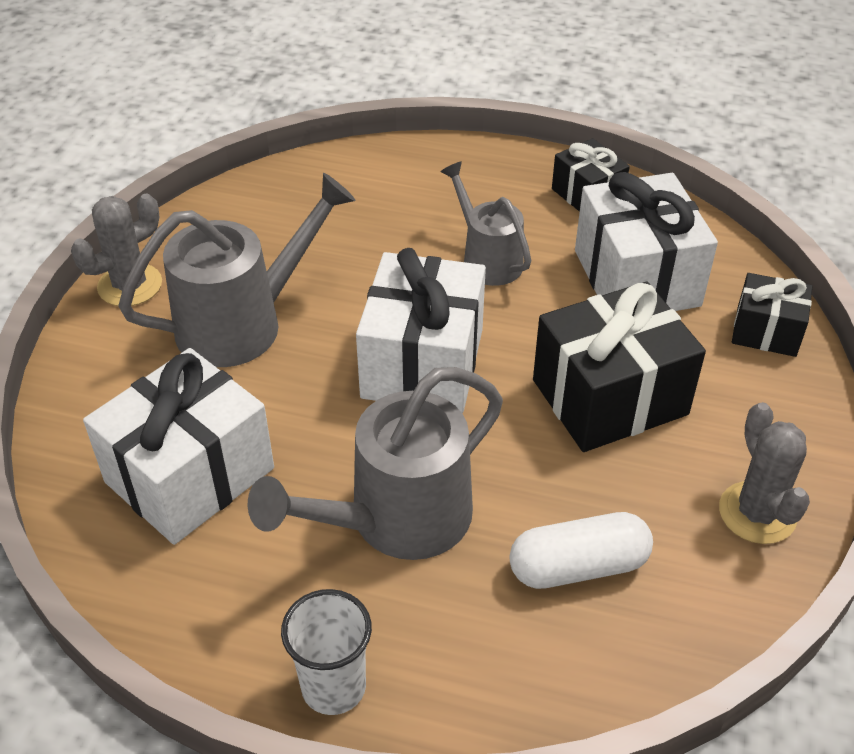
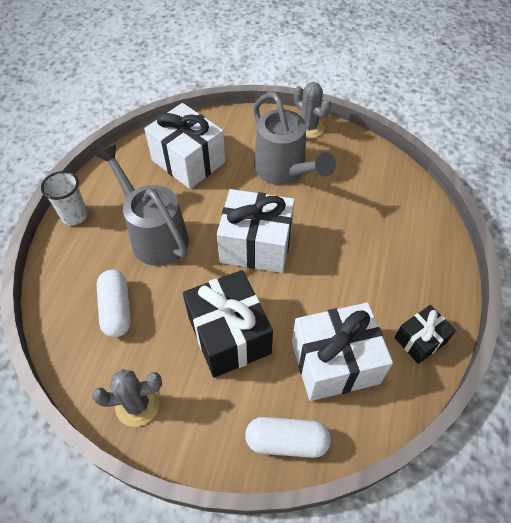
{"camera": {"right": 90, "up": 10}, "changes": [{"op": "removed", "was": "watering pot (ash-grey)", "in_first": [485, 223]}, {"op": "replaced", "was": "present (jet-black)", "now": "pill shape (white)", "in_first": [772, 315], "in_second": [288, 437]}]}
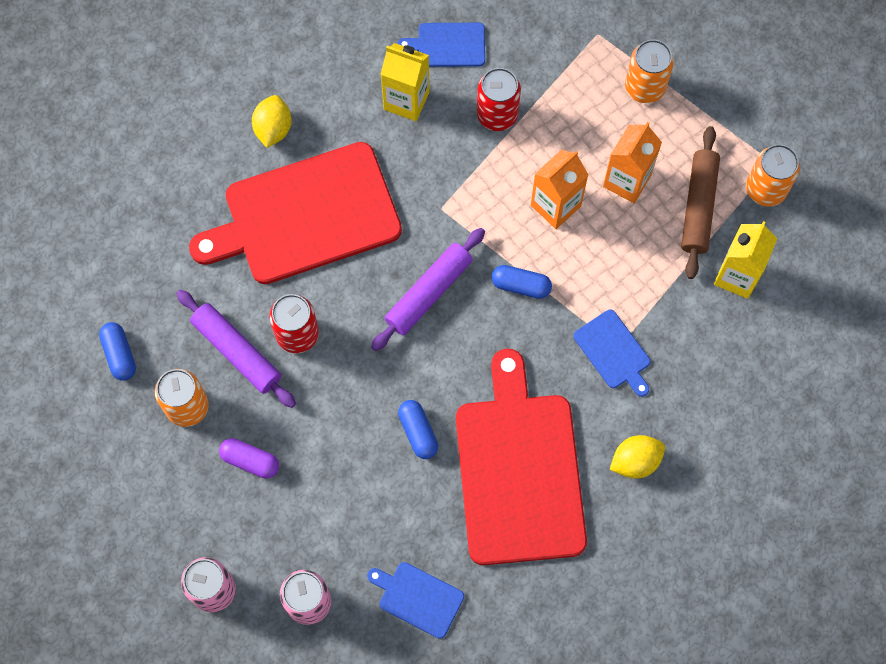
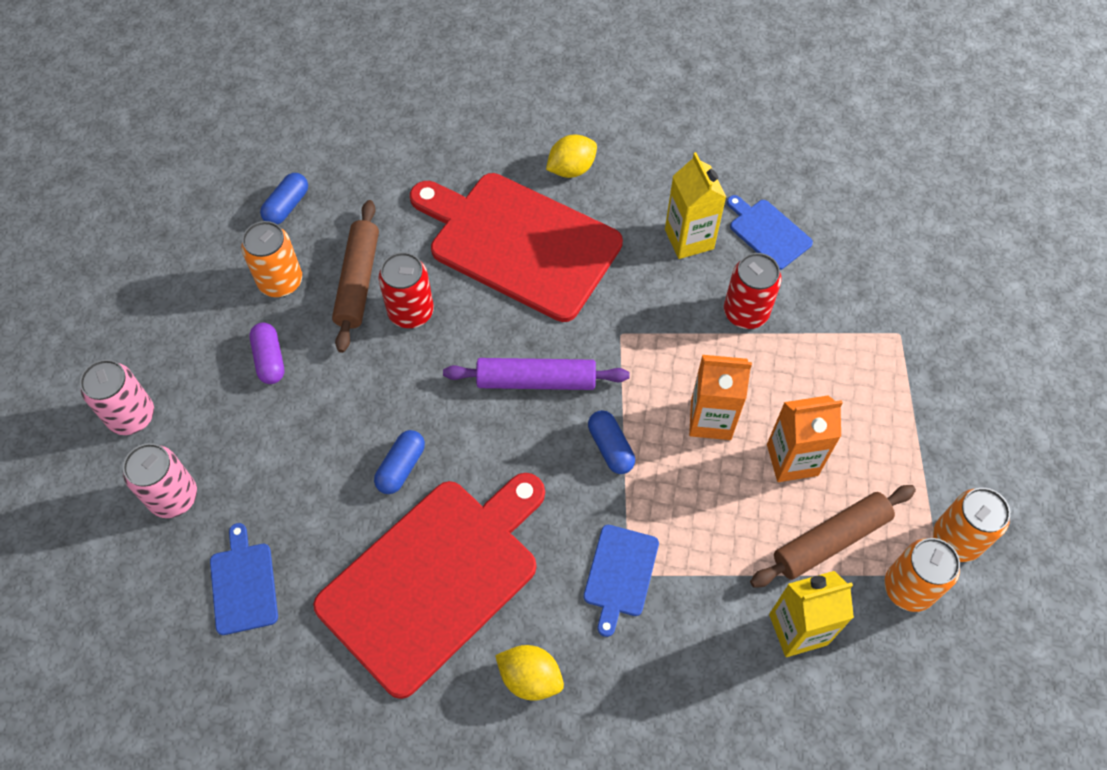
{"camera": {"right": 50, "up": -10}, "changes": [{"op": "moved", "was": "tin (orange-coloured)", "in_first": [649, 71], "in_second": [971, 525]}, {"op": "recoloured", "was": "dough roller (purple)", "now": "dough roller (brown)", "in_first": [236, 349], "in_second": [355, 276]}]}
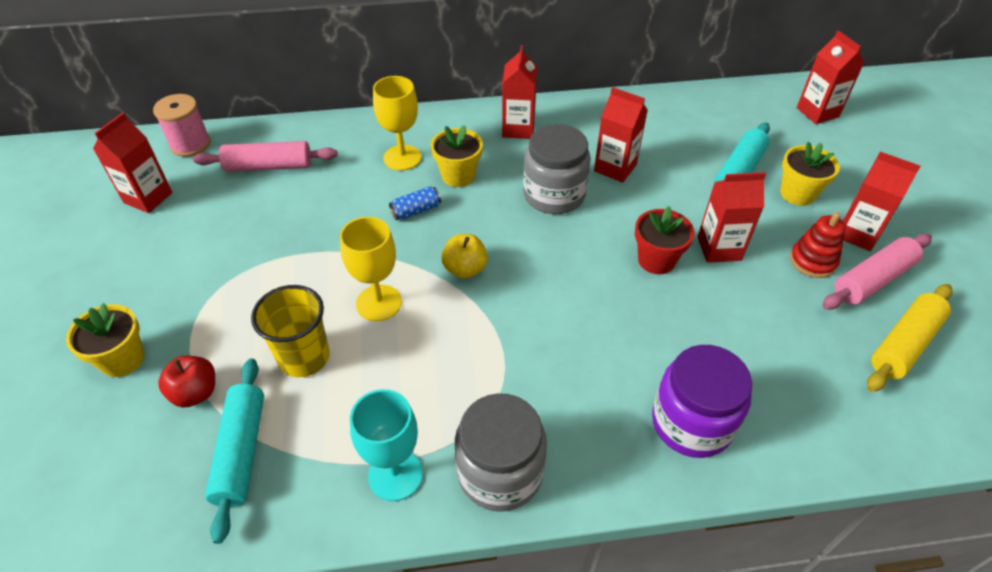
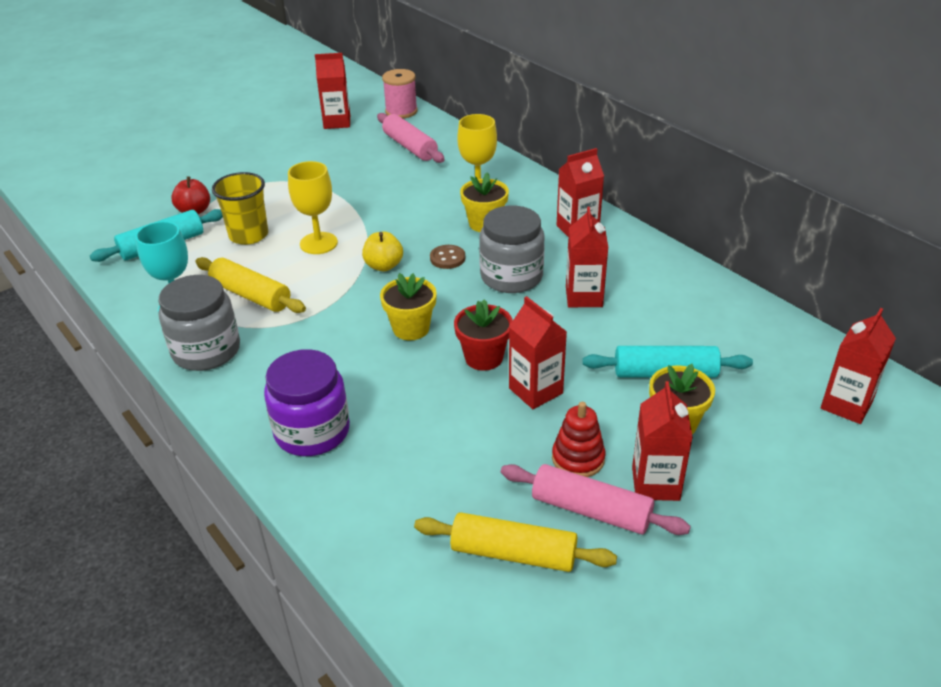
{"camera": {"right": 60, "up": -10}, "changes": [{"op": "removed", "was": "tin (royal blue)", "in_first": [415, 203]}, {"op": "moved", "was": "plant pot (golden)", "in_first": [105, 340], "in_second": [408, 307]}, {"op": "added", "now": "button (brown)", "in_second": [447, 257]}, {"op": "added", "now": "dough roller (golden)", "in_second": [250, 285]}]}
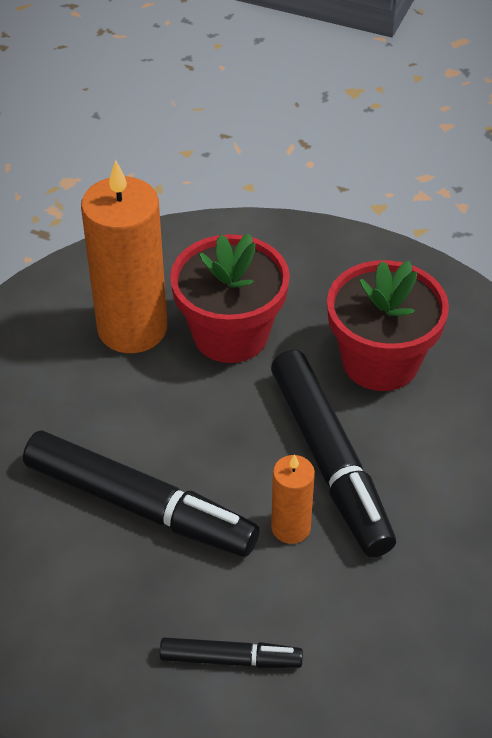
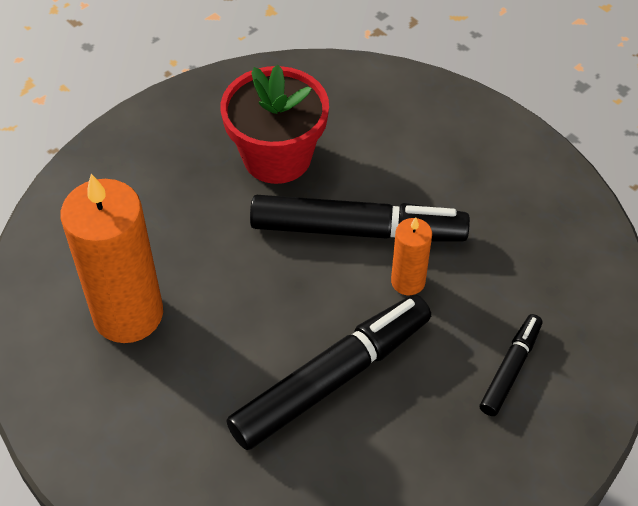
{"camera": {"right": -65, "up": 5}, "changes": [{"op": "removed", "was": "plant pot (scarlet)", "in_first": [230, 298]}]}
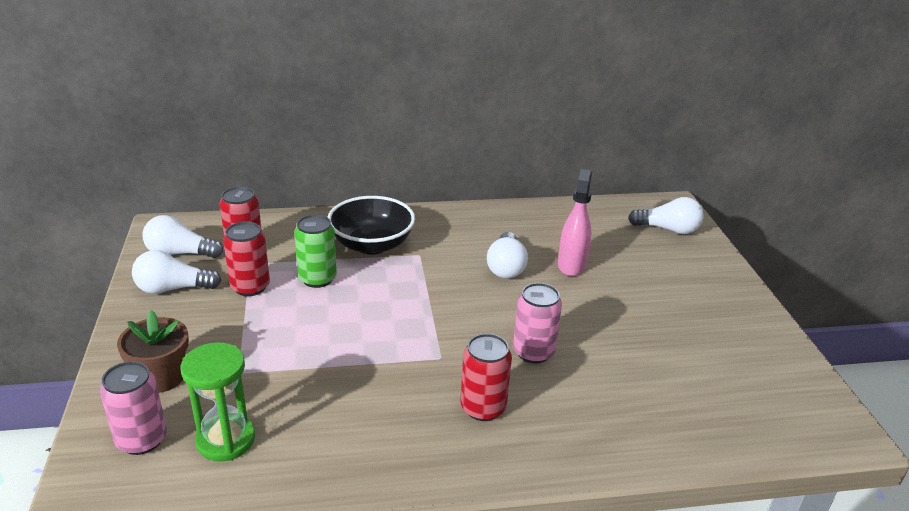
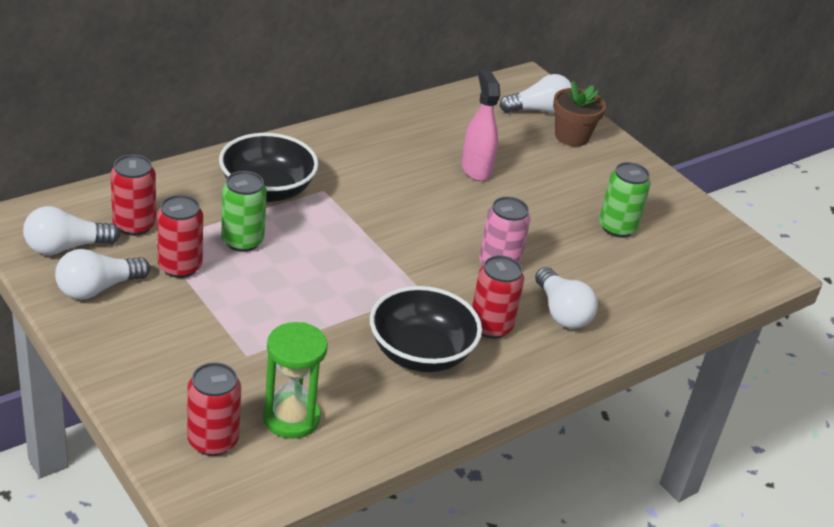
{"camera": {"right": -30, "up": 5}, "changes": [{"op": "moved", "was": "light bulb (white)", "in_first": [507, 255], "in_second": [566, 298]}, {"op": "moved", "was": "plant pot (brown)", "in_first": [153, 351], "in_second": [579, 114]}, {"op": "recoloured", "was": "tin (rose-pink)", "now": "tin (scarlet)", "in_first": [133, 408], "in_second": [214, 409]}, {"op": "added", "now": "tin (emerald)", "in_second": [625, 200]}, {"op": "added", "now": "bowl (jet-black)", "in_second": [426, 329]}]}
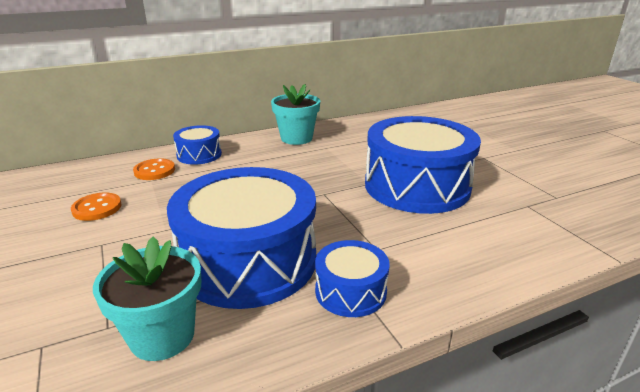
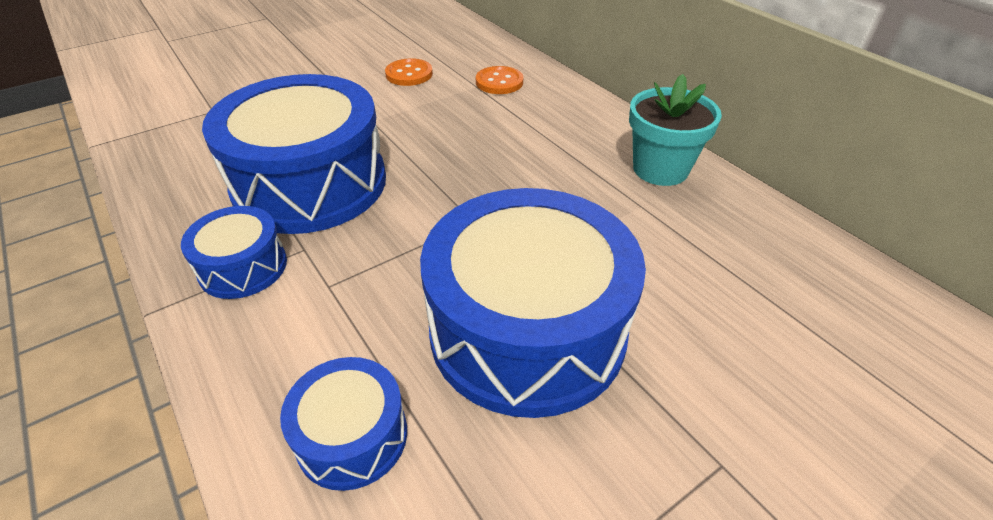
{"camera": {"right": 80, "up": 15}, "changes": [{"op": "moved", "was": "toy drum (royal blue)", "in_first": [197, 145], "in_second": [343, 424]}, {"op": "removed", "was": "plant pot (teal)", "in_first": [147, 299]}]}
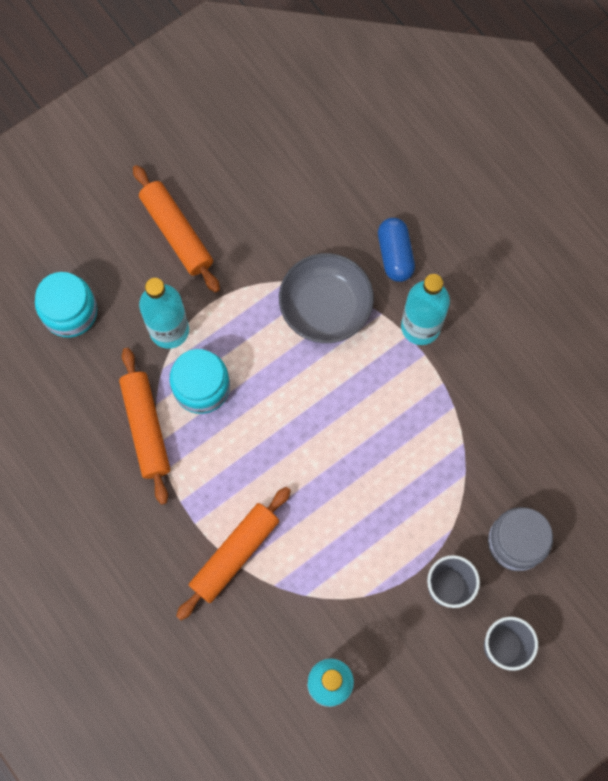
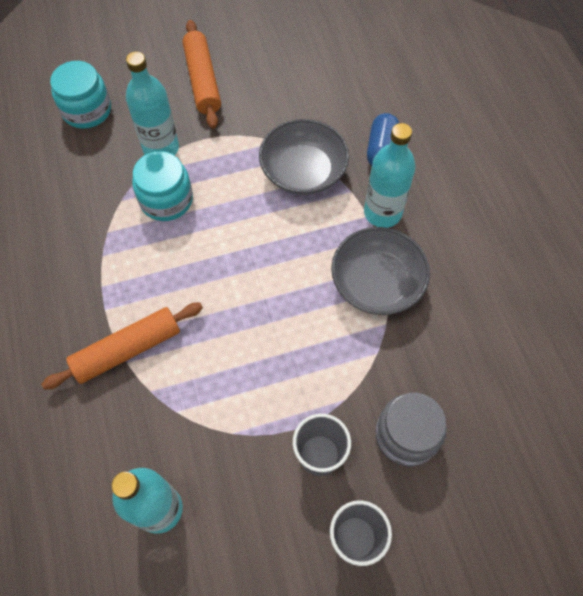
{"camera": {"right": 20, "up": -10}, "changes": [{"op": "removed", "was": "dough roller (orange-coloured)", "in_first": [144, 426]}, {"op": "added", "now": "bowl (ash-grey)", "in_second": [380, 271]}]}
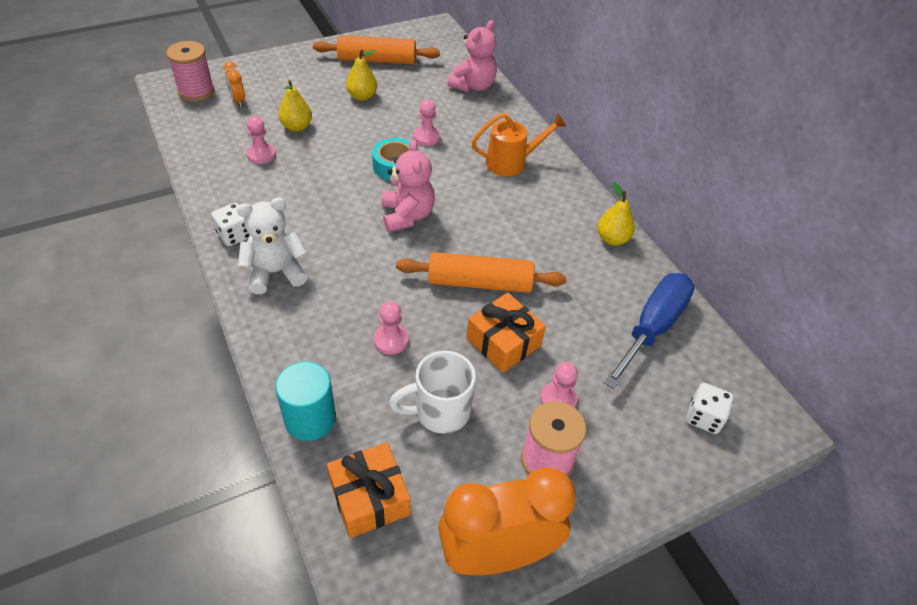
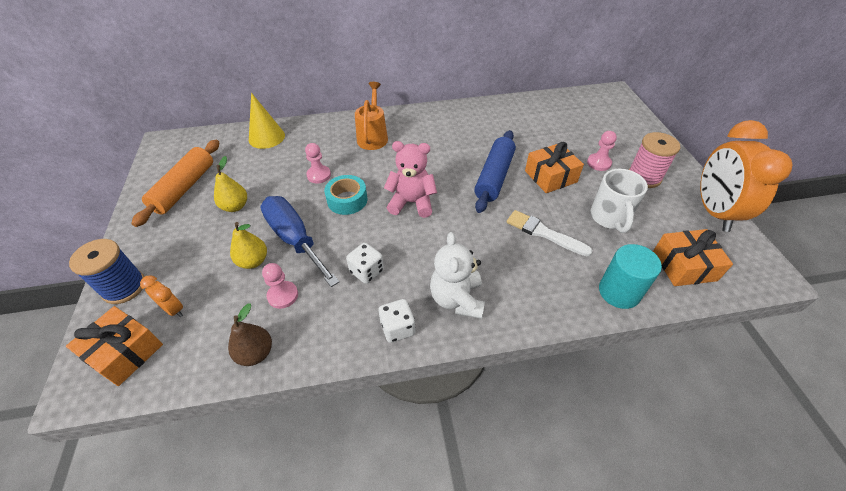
{"camera": {"right": -70, "up": 0}, "changes": [{"op": "replaced", "was": "teddy bear (rose-pink)", "now": "solid cone (golden)", "in_first": [472, 56], "in_second": [267, 121]}, {"op": "replaced", "was": "spool (rose-pink)", "now": "present (orange-coloured)", "in_first": [190, 71], "in_second": [114, 346]}, {"op": "turned", "was": "clock (orange-coloured)", "in_first": [234, 84], "in_second": [161, 296], "clockwise": -135}, {"op": "removed", "was": "toy pear (golden)", "in_first": [616, 214]}, {"op": "recoloured", "was": "dough roller (orange-coloured)", "now": "dough roller (royal blue)", "in_first": [481, 272], "in_second": [495, 171]}, {"op": "moved", "was": "hand screwdriver (royal blue)", "in_first": [649, 331], "in_second": [300, 241]}, {"op": "replaced", "was": "game pawn (rose-pink)", "now": "brush (white)", "in_first": [391, 328], "in_second": [550, 233]}, {"op": "moved", "was": "die (white)", "in_first": [710, 408], "in_second": [365, 263]}, {"op": "added", "now": "spool (royal blue)", "in_second": [107, 271]}, {"op": "added", "now": "toy pear (brown)", "in_second": [250, 334]}]}
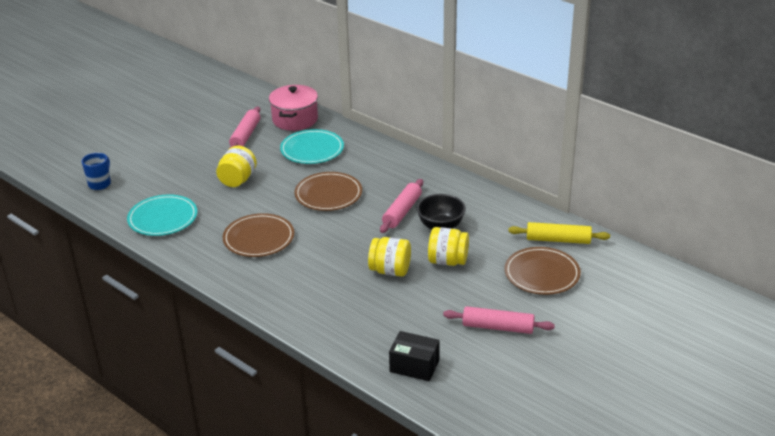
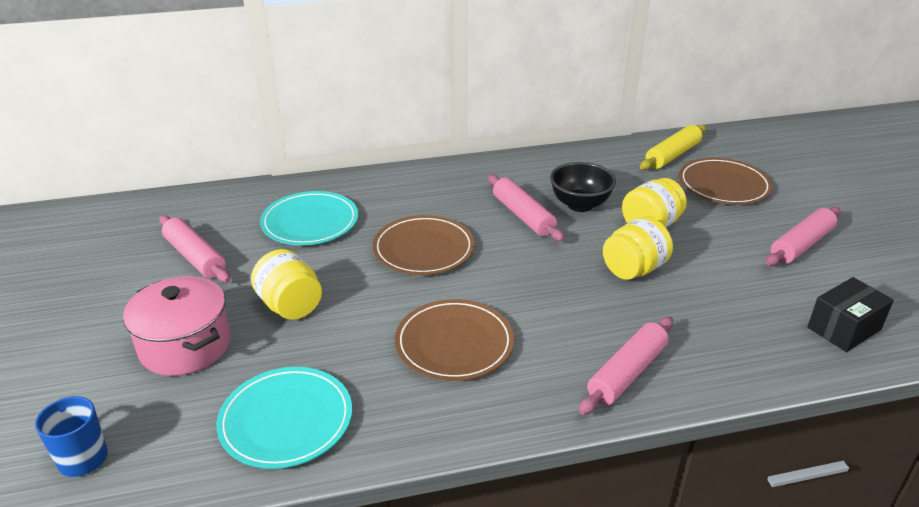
{"camera": {"right": -55, "up": 0}, "changes": [{"op": "moved", "was": "cooking pot (rose-pink)", "in_first": [293, 108], "in_second": [177, 326]}, {"op": "added", "now": "dough roller (rose-pink)", "in_second": [626, 365]}]}
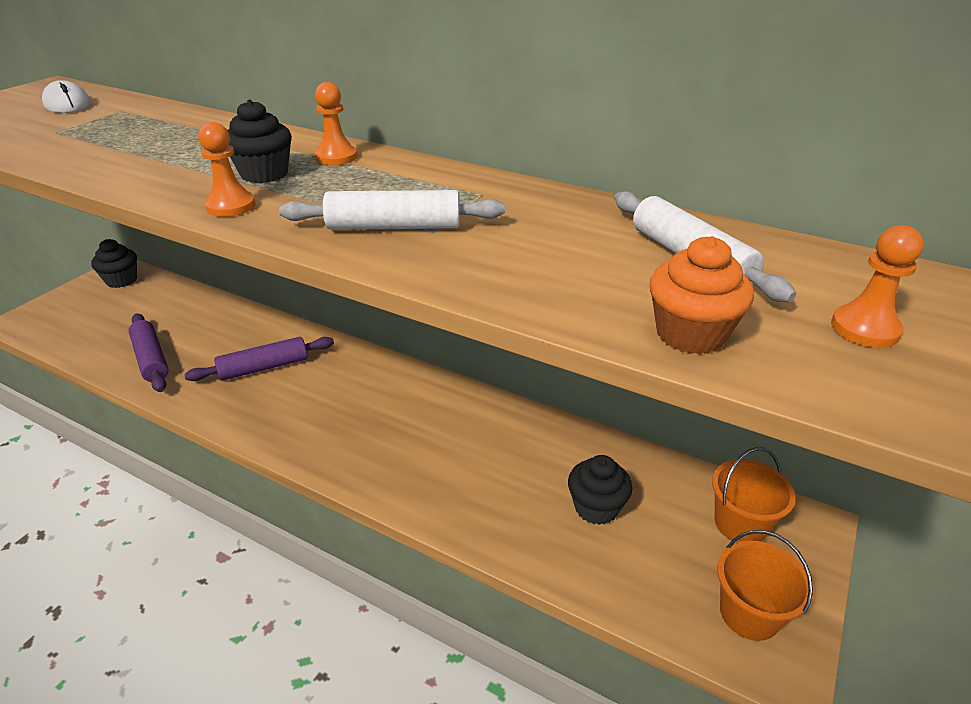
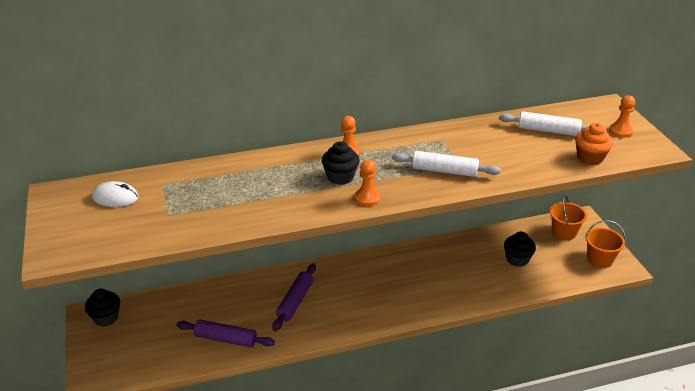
{"camera": {"right": -45, "up": 0}, "changes": [{"op": "turned", "was": "dough roller (white)", "in_first": [392, 210], "in_second": [446, 164], "clockwise": 60}]}
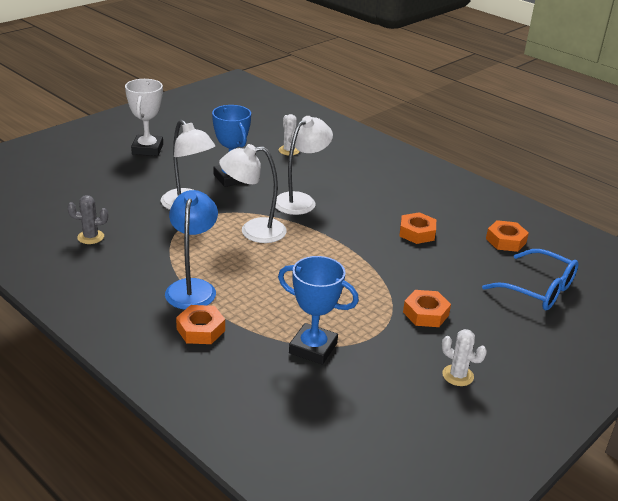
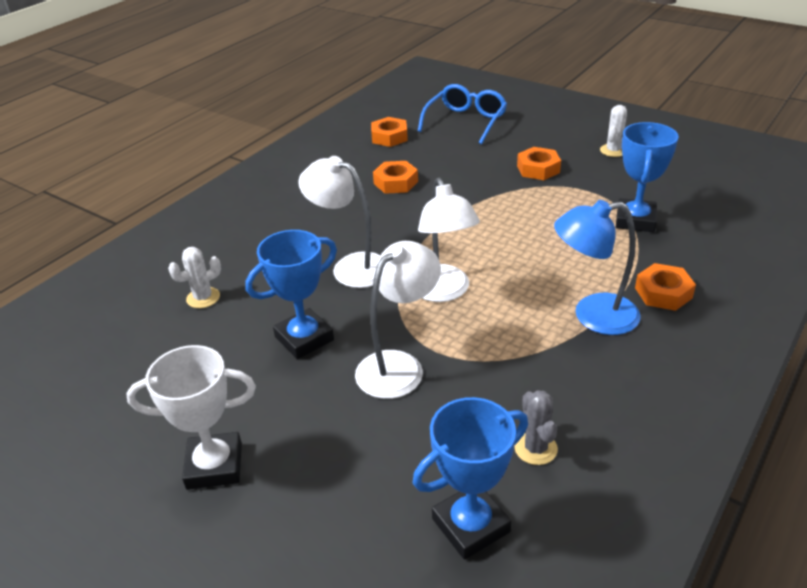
{"camera": {"right": -95, "up": 5}, "changes": [{"op": "added", "now": "prize cup (royal blue)", "in_second": [470, 478]}]}
